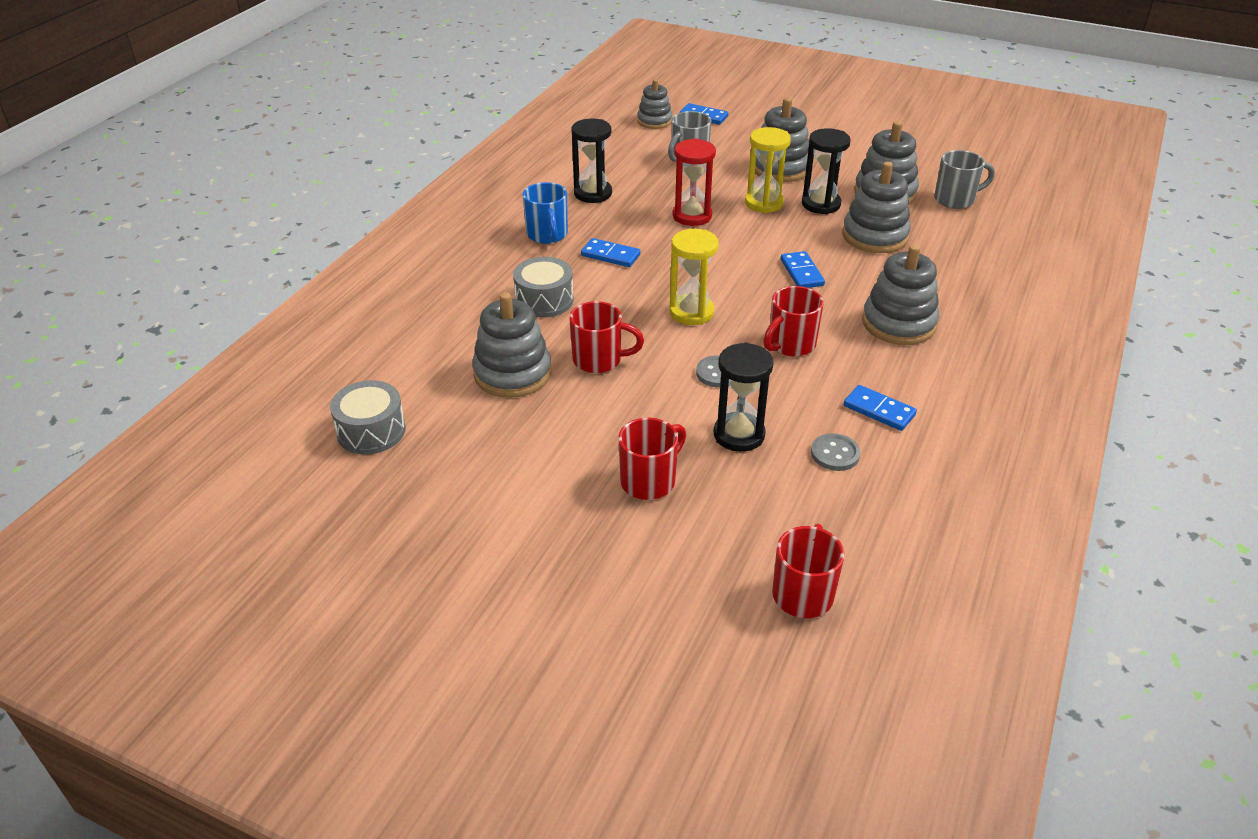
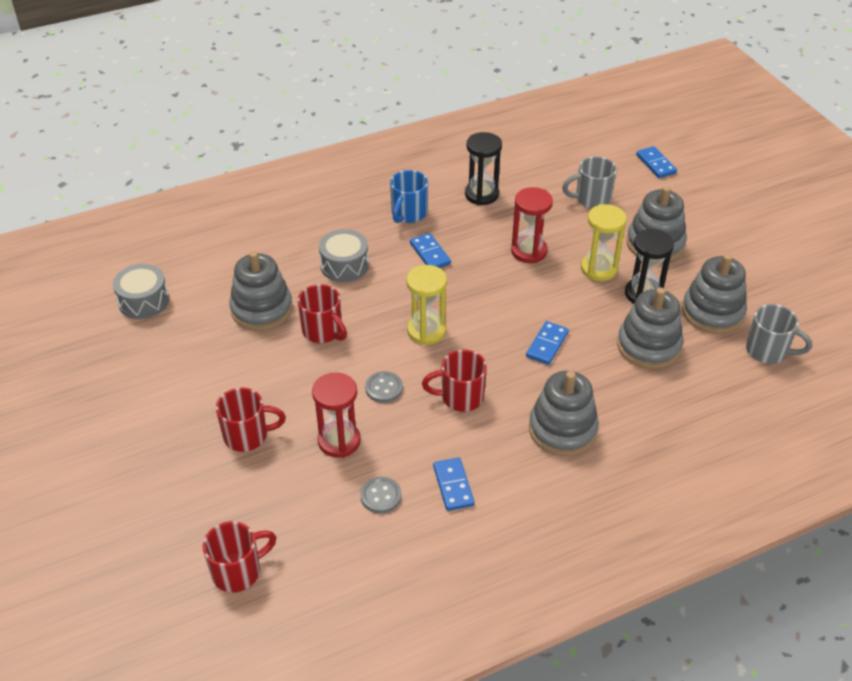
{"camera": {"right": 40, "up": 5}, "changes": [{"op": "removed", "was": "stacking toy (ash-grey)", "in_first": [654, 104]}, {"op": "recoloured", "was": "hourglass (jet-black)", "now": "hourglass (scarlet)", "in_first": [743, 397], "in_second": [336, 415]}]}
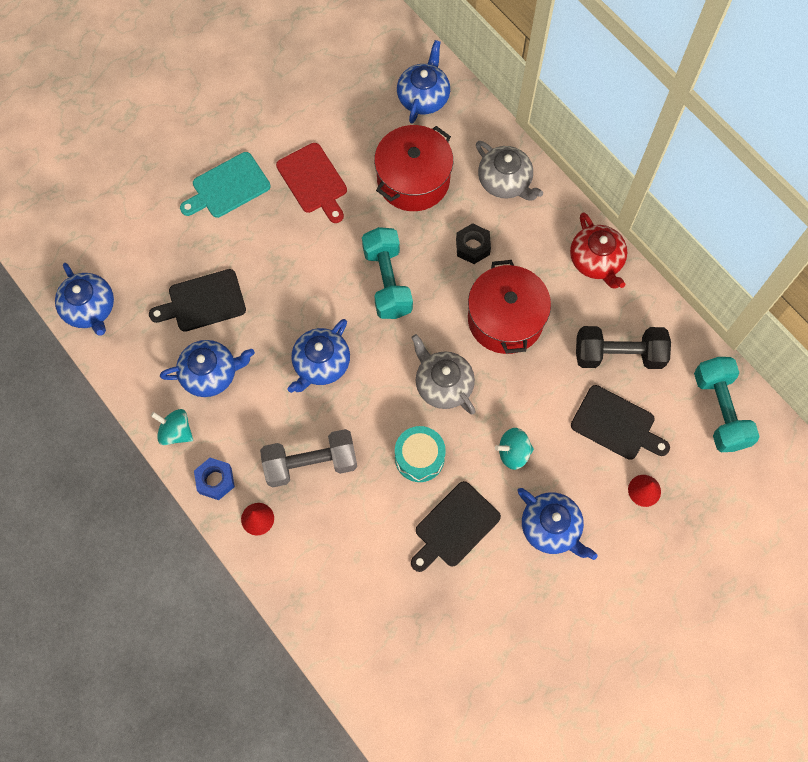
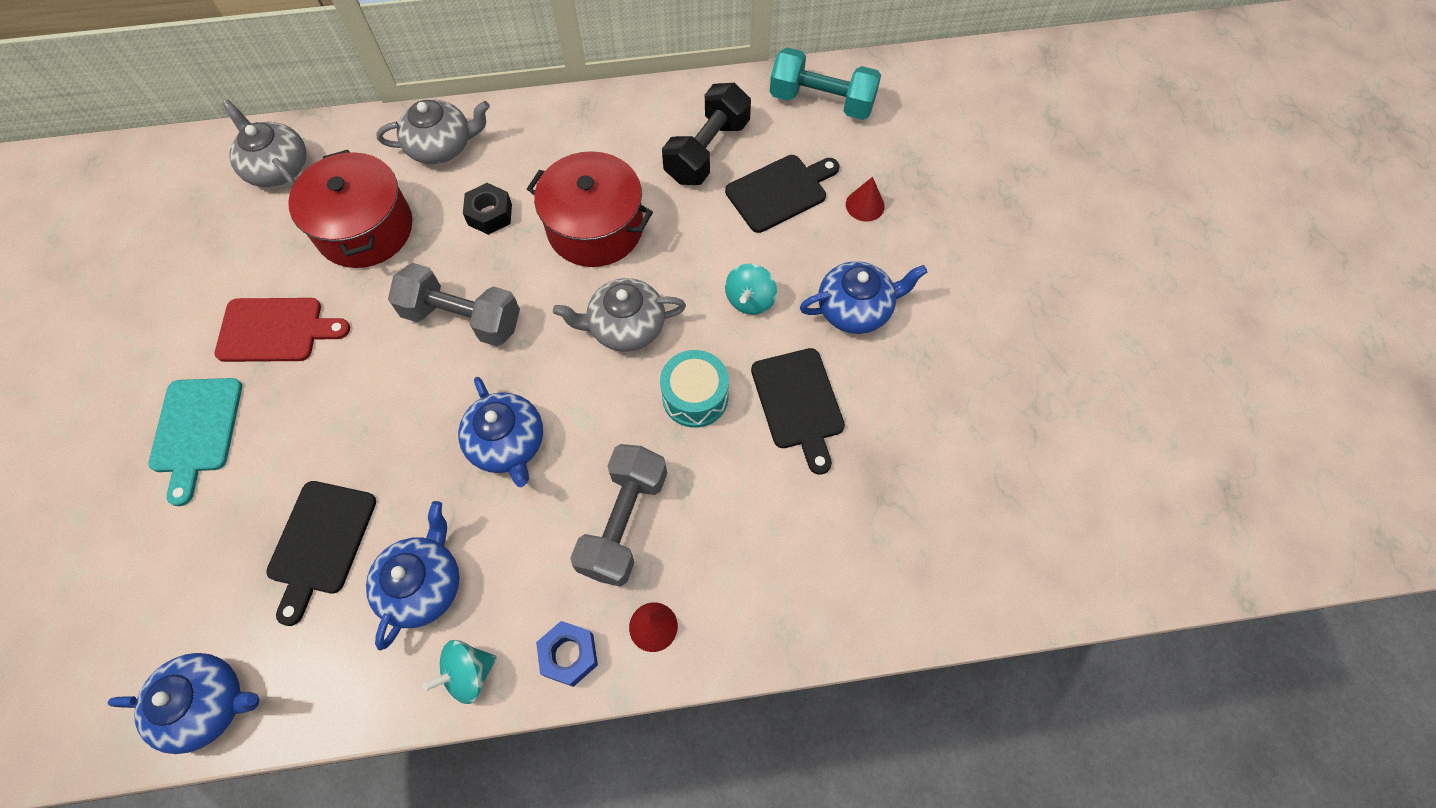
{"camera": {"right": -60, "up": -5}, "changes": [{"op": "recoloured", "was": "teapot (royal blue)", "now": "teapot (ash-grey)", "in_first": [423, 82], "in_second": [264, 143]}, {"op": "removed", "was": "teapot (scarlet)", "in_first": [599, 250]}, {"op": "recoloured", "was": "hand weight (teal)", "now": "hand weight (ash-grey)", "in_first": [387, 273], "in_second": [454, 304]}]}
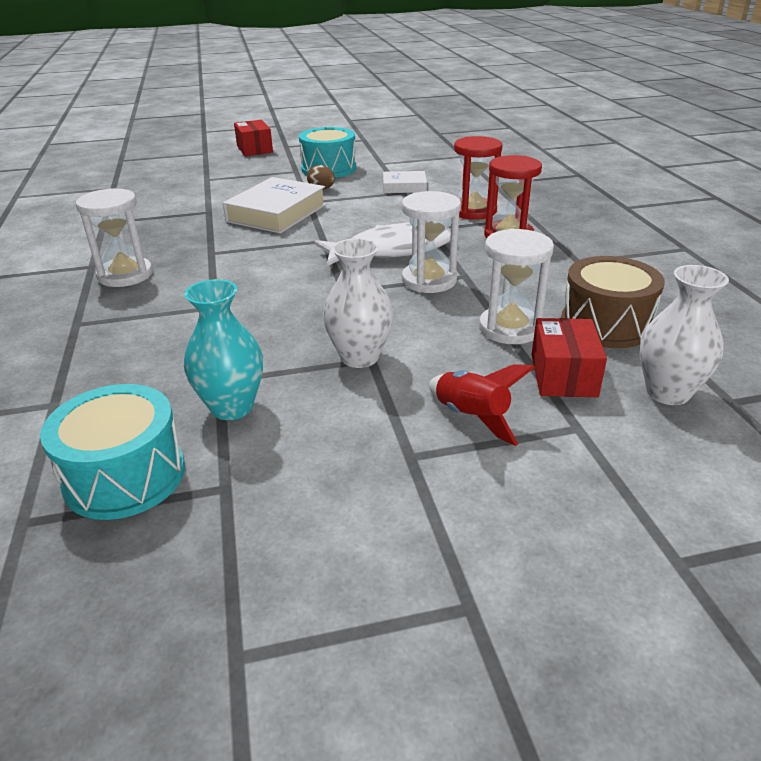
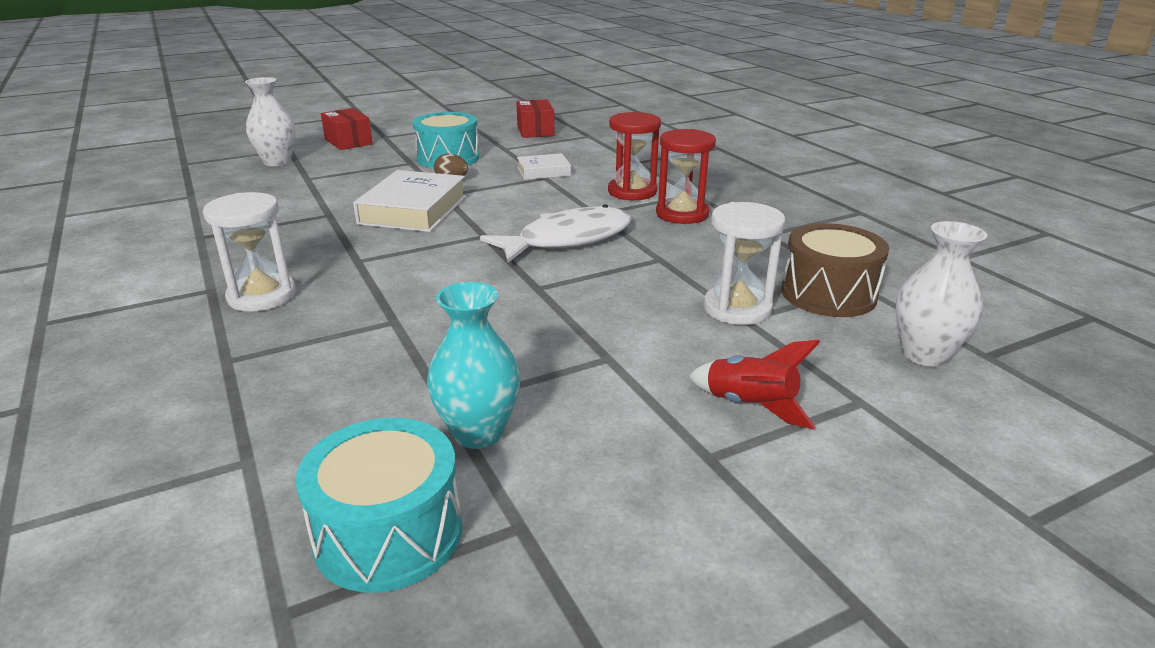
{"camera": {"right": -15, "up": -5}, "changes": [{"op": "removed", "was": "hourglass (white)", "in_first": [431, 242]}, {"op": "moved", "was": "tall vase (white)", "in_first": [358, 303], "in_second": [270, 121]}, {"op": "moved", "was": "parcel (scarlet)", "in_first": [569, 357], "in_second": [535, 118]}]}
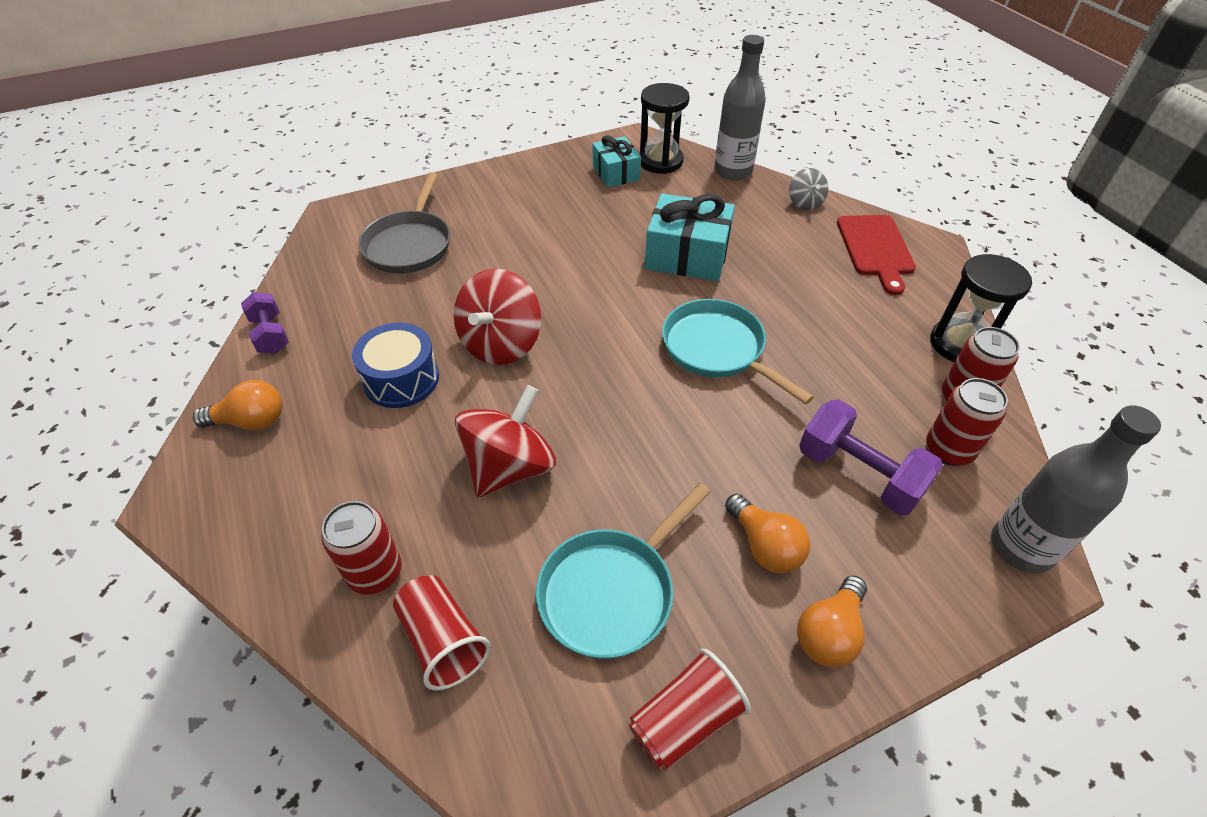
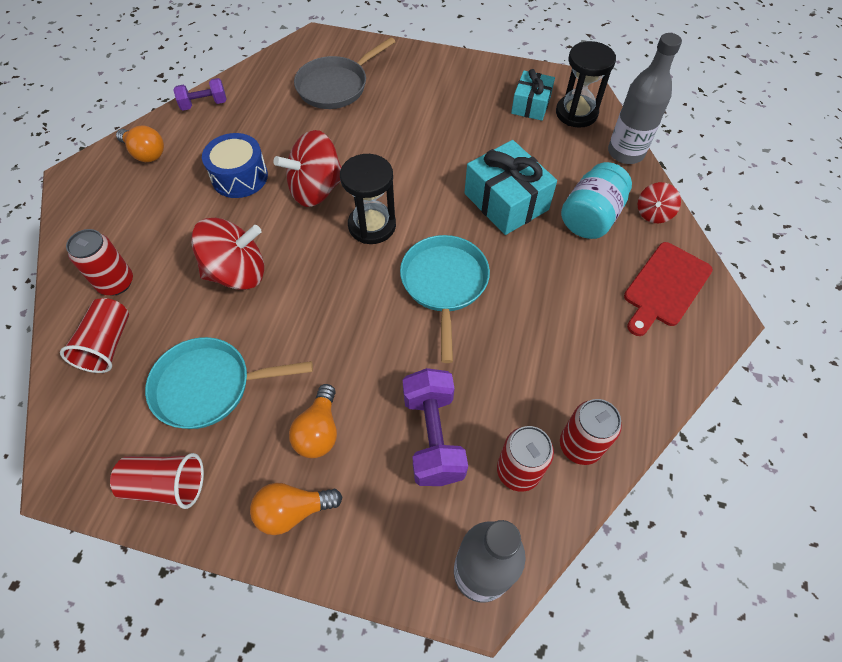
{"camera": {"right": 40, "up": 10}, "changes": [{"op": "recoloured", "was": "toy top (ash-grey)", "now": "toy top (scarlet)", "in_first": [808, 189], "in_second": [659, 202]}, {"op": "moved", "was": "hourglass (jet-black)", "in_first": [981, 308], "in_second": [368, 199]}, {"op": "turned", "was": "hand weight (purple)", "in_first": [265, 323], "in_second": [200, 94], "clockwise": 60}, {"op": "added", "now": "preserve jar (teal)", "in_second": [596, 200]}]}
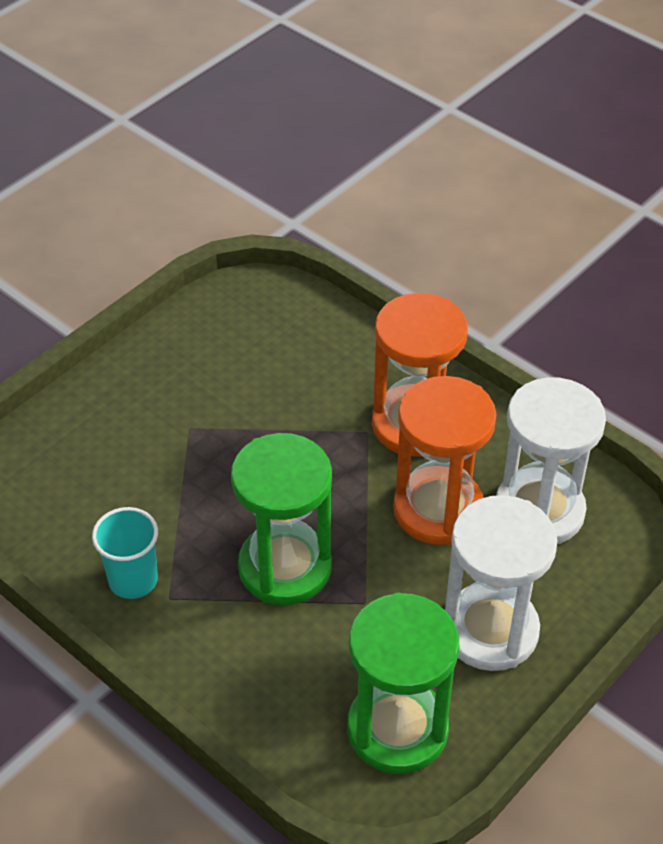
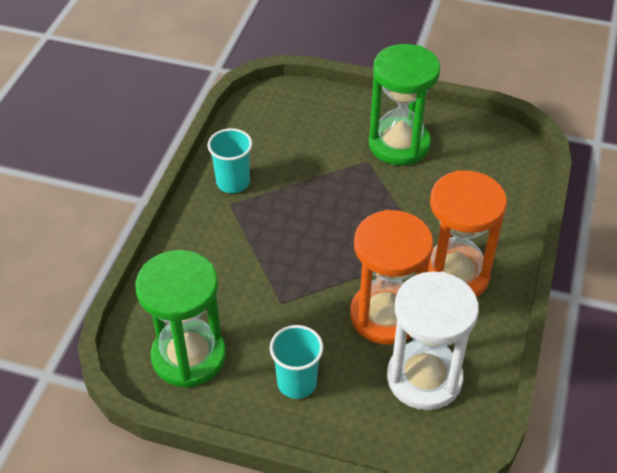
{"camera": {"right": 65, "up": 0}, "changes": [{"op": "moved", "was": "hourglass (emerald)", "in_first": [281, 519], "in_second": [404, 104]}, {"op": "replaced", "was": "hourglass (white)", "now": "cup (teal)", "in_first": [501, 583], "in_second": [296, 362]}]}
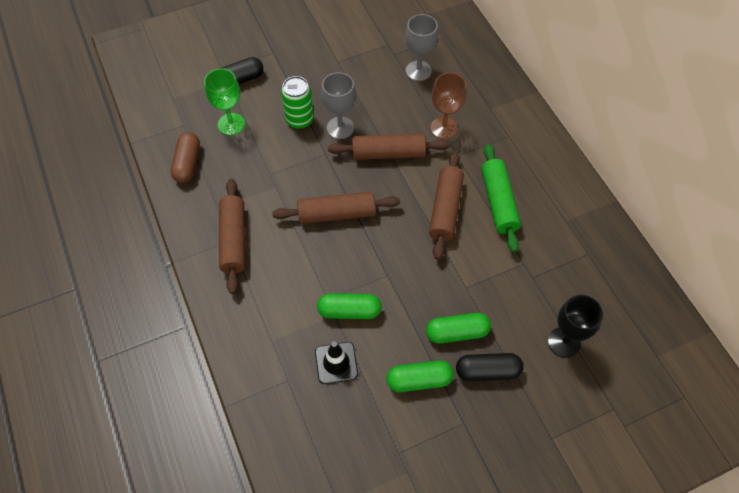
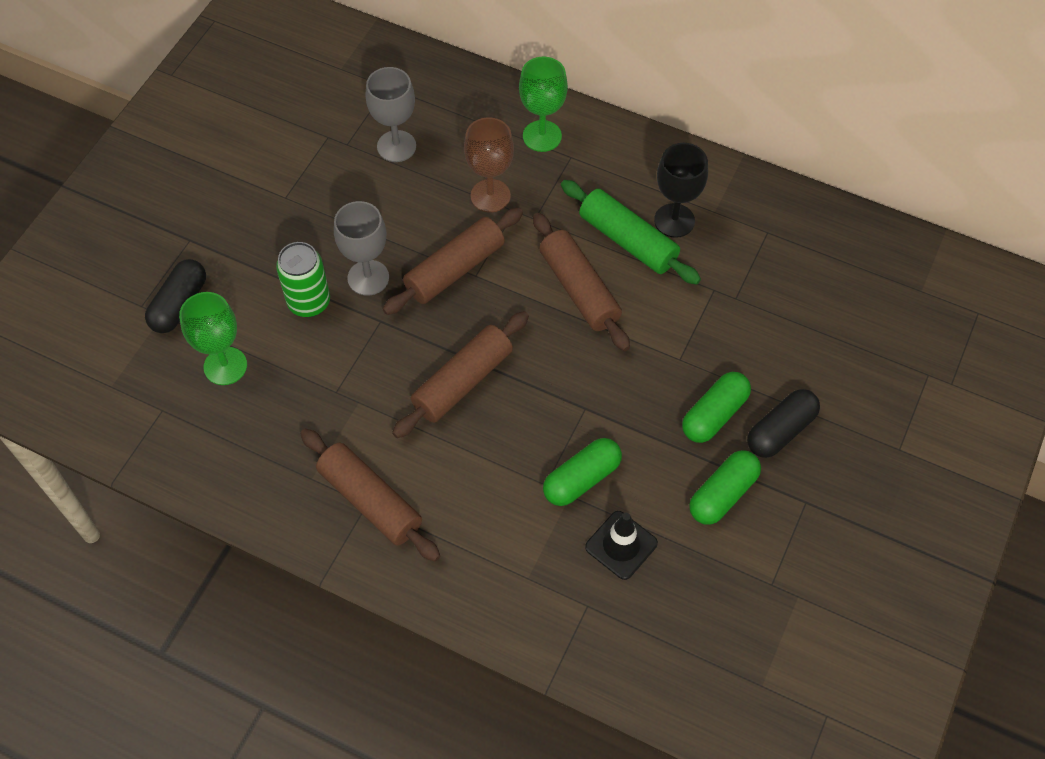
{"camera": {"right": -40, "up": 0}, "changes": [{"op": "removed", "was": "pill shape (brown)", "in_first": [185, 157]}, {"op": "moved", "was": "goblet (jet-black)", "in_first": [575, 326], "in_second": [681, 190]}, {"op": "added", "now": "goblet (emerald)", "in_second": [543, 104]}]}
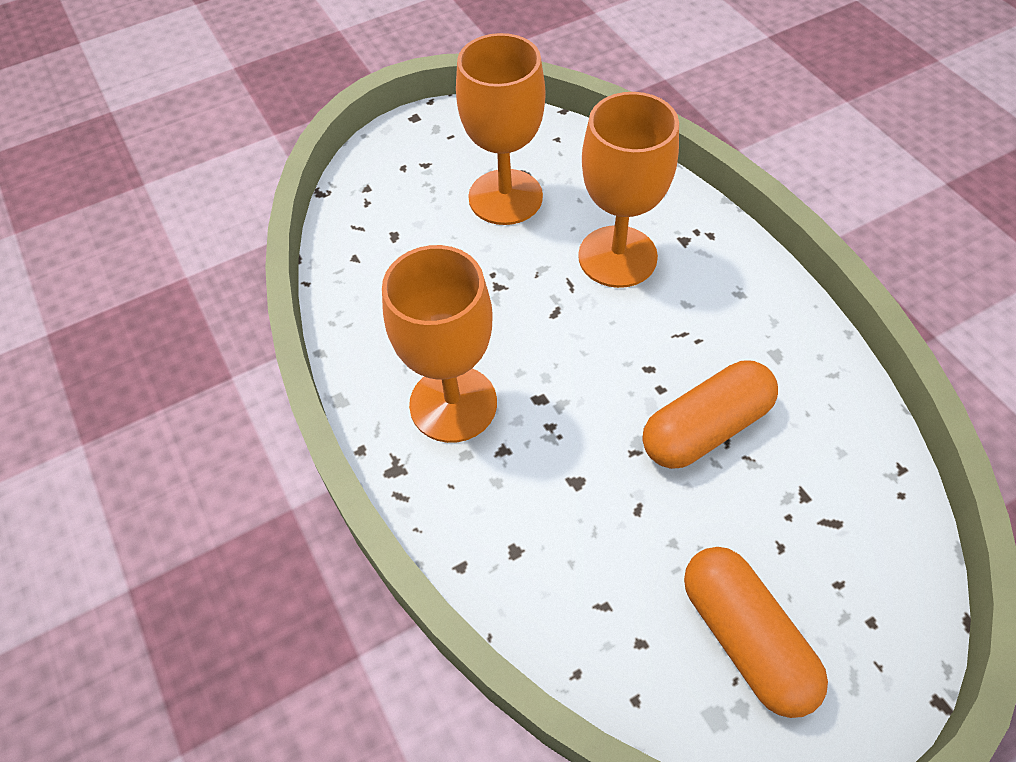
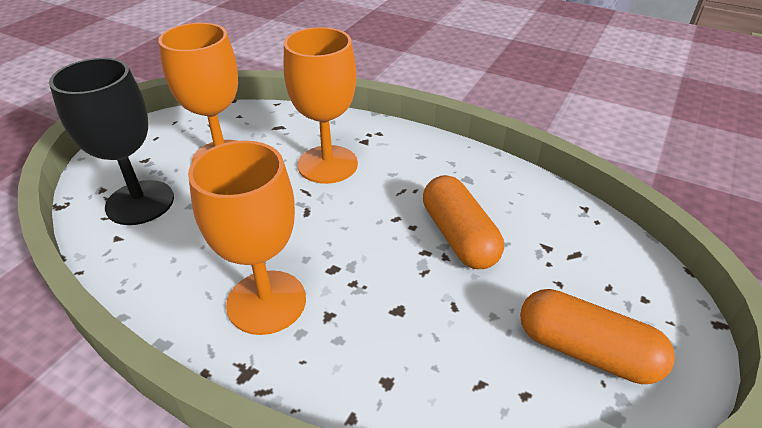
{"camera": {"right": -35, "up": -15}, "changes": [{"op": "turned", "was": "pill shape (orange-coloured)", "in_first": [710, 414], "in_second": [463, 222], "clockwise": -45}, {"op": "added", "now": "goblet (jet-black)", "in_second": [111, 141]}]}
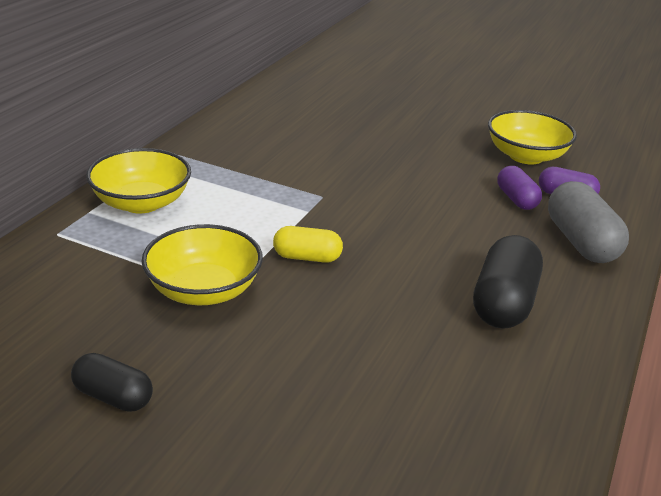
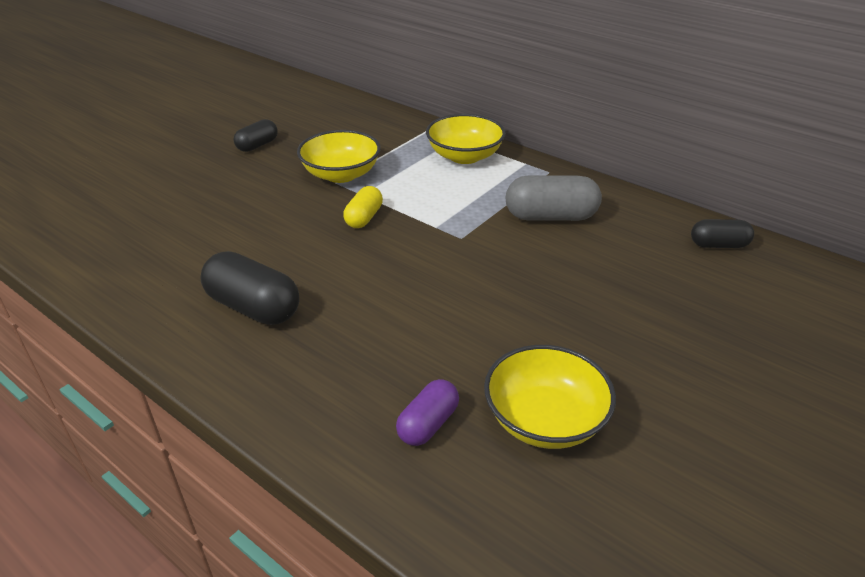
{"camera": {"right": 105, "up": 5}, "changes": [{"op": "removed", "was": "pill shape (purple)", "in_first": [519, 188]}, {"op": "moved", "was": "pill shape (ash-grey)", "in_first": [588, 222], "in_second": [554, 198]}, {"op": "added", "now": "pill shape (jet-black)", "in_second": [722, 233]}]}
